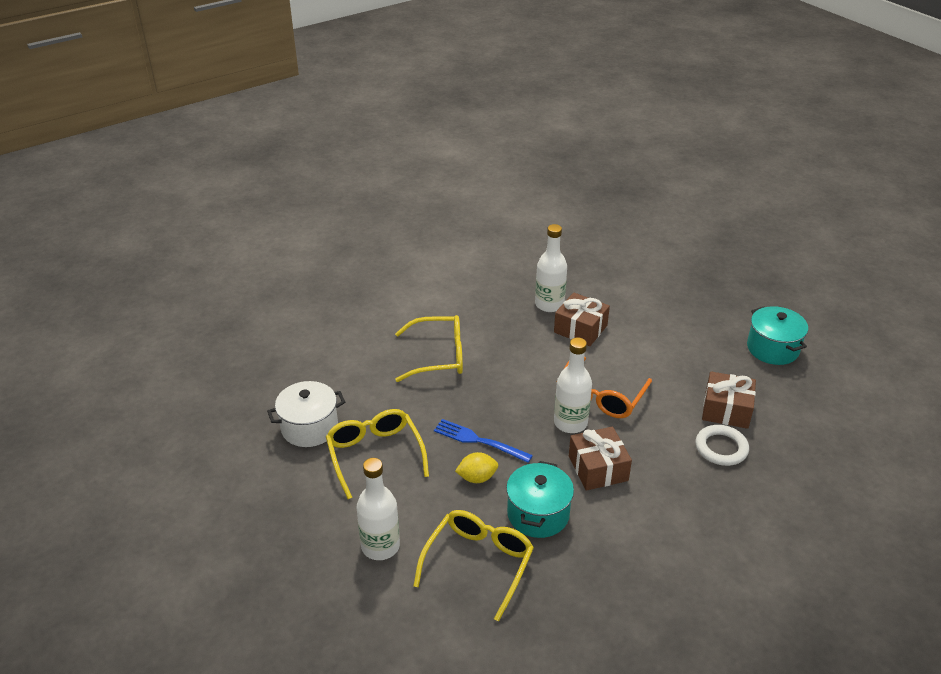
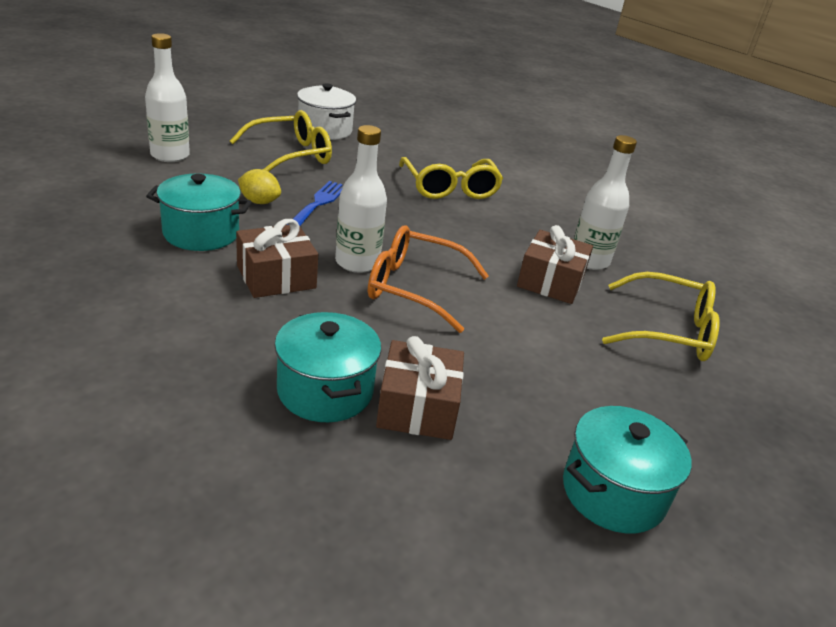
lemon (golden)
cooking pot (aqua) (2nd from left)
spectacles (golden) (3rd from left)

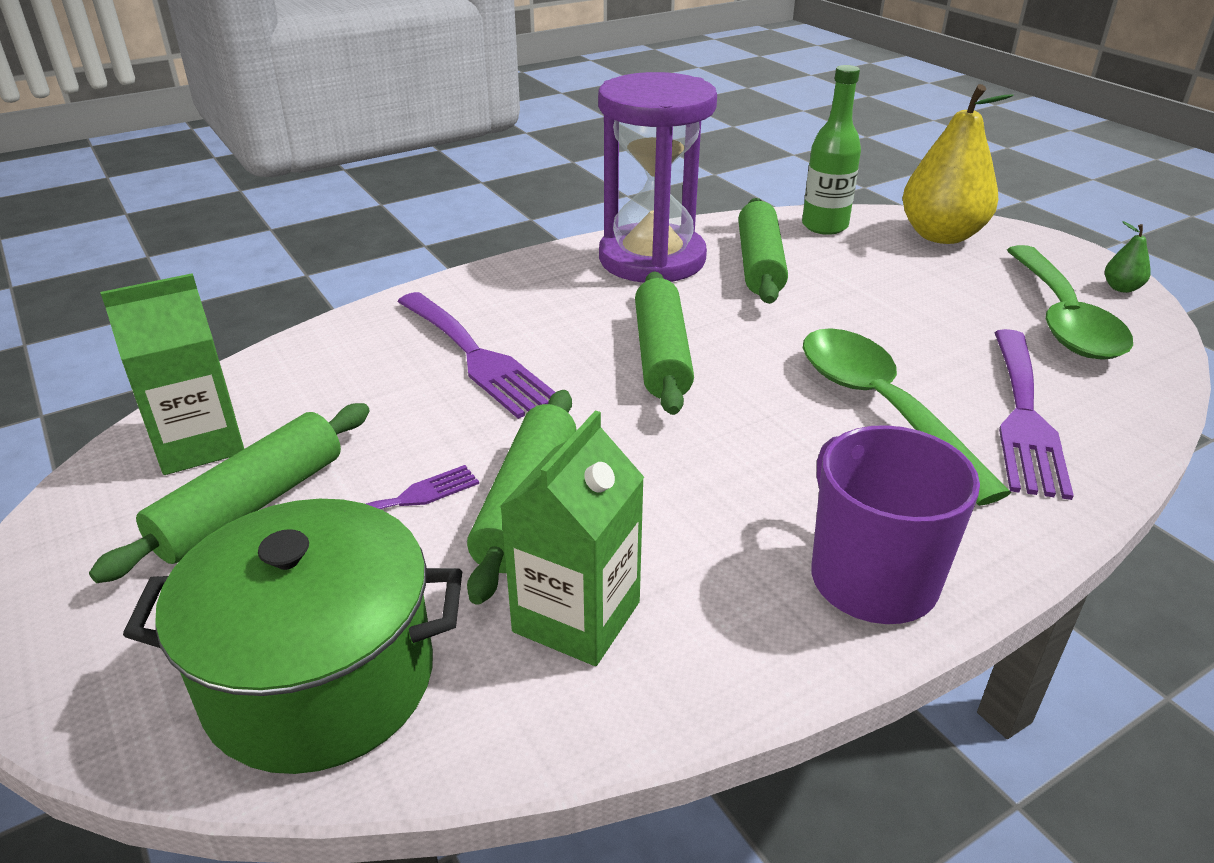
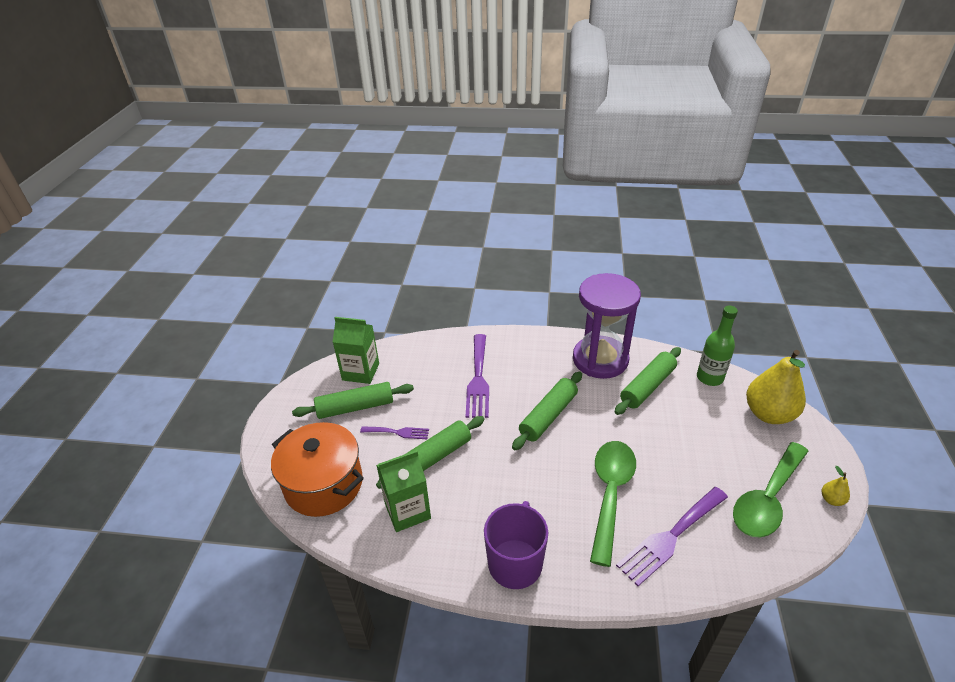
cooking pot (orange-coloured)
toy pear (golden) (2nd from left)

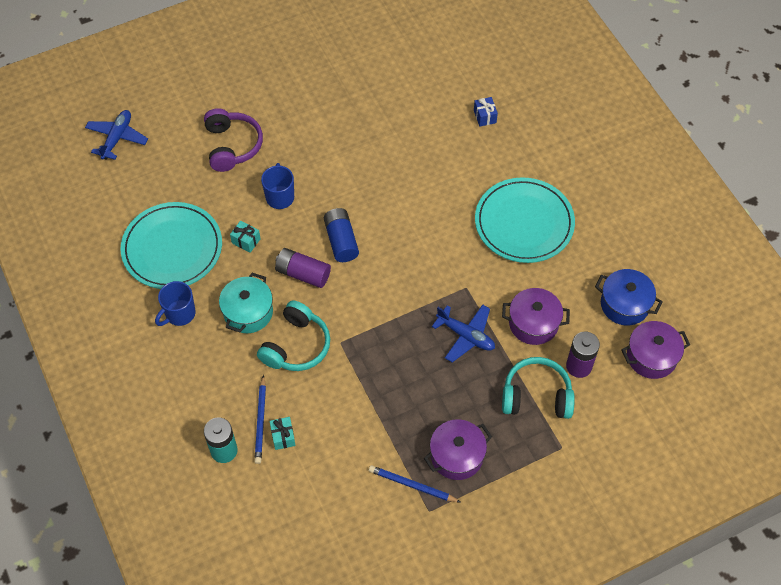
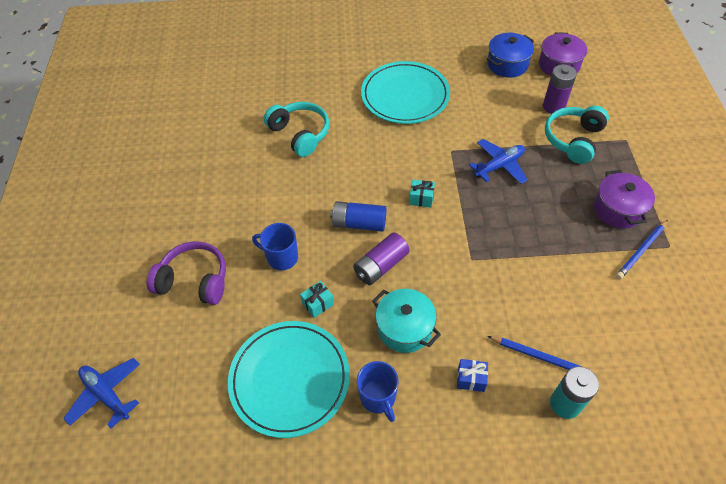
over-ear headphones (aqua) (1st from left)
gift (aqua) (2nd from left)
gift (blue)
cooking pot (violet) (2nd from left in the first image)

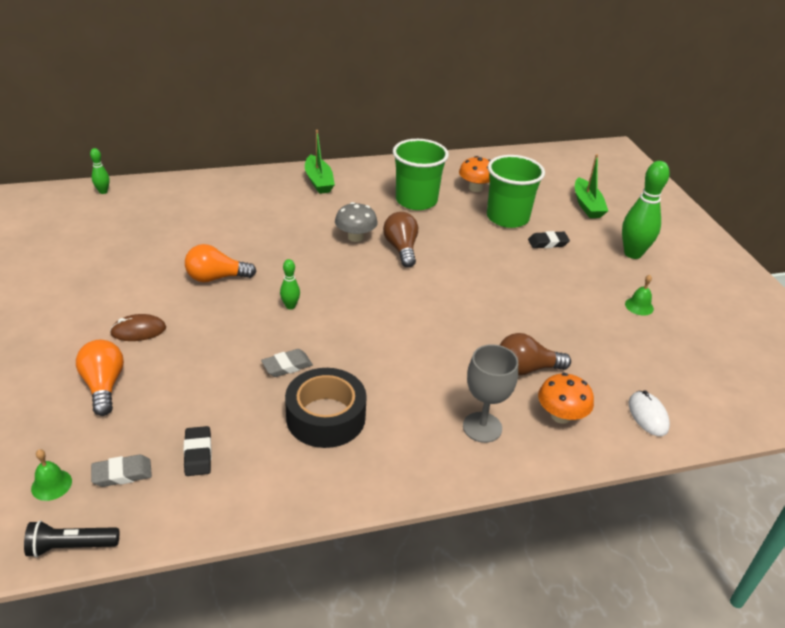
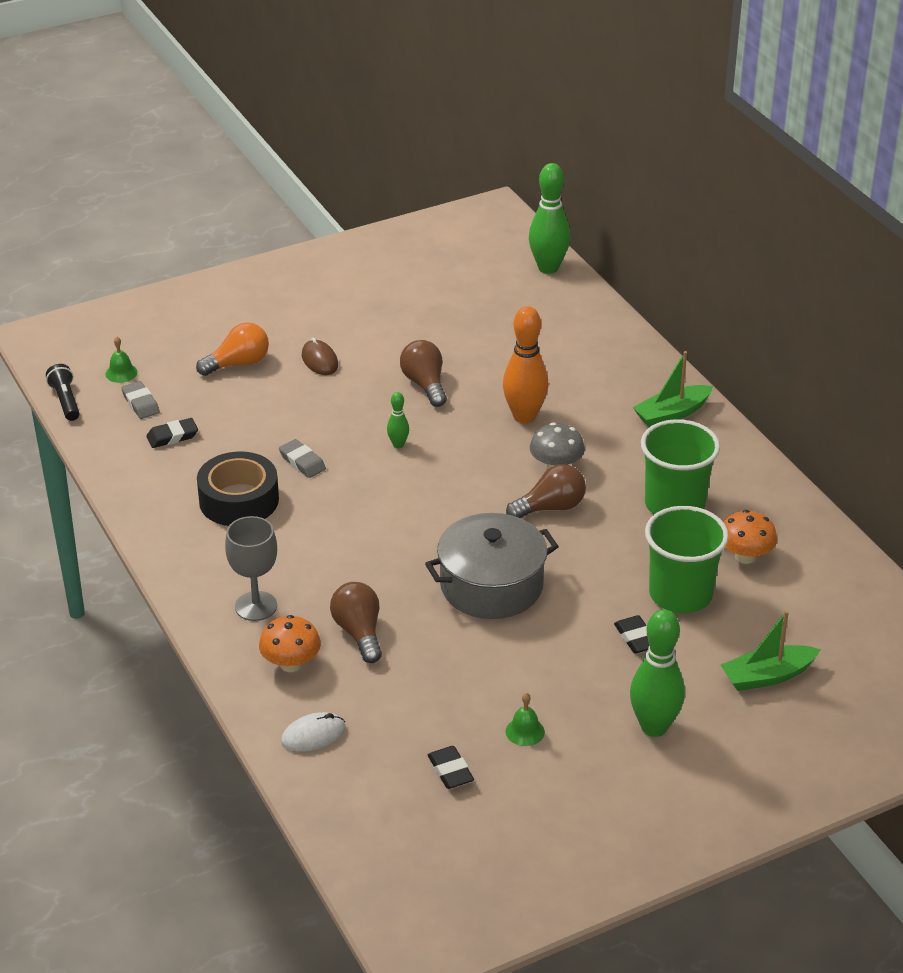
bulb (dark brown) (2nd from left)
cooking pot (ash-grey)
gum eraser (jet-black) (2nd from left)
bowling pin (orange-coloured)
bowling pin (emerald) (2nd from left)

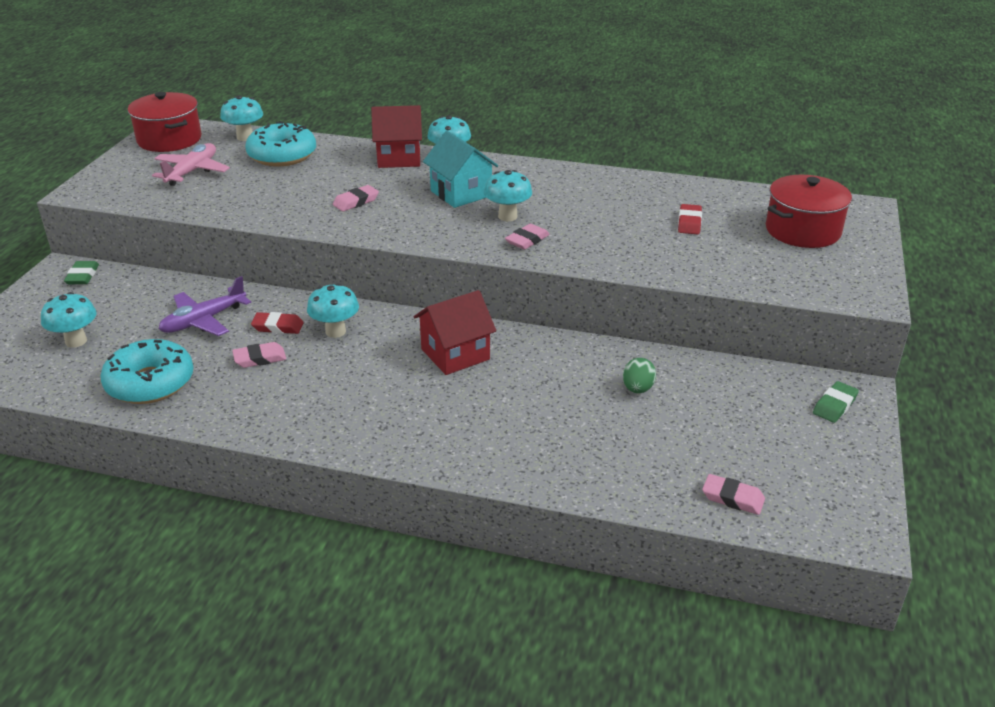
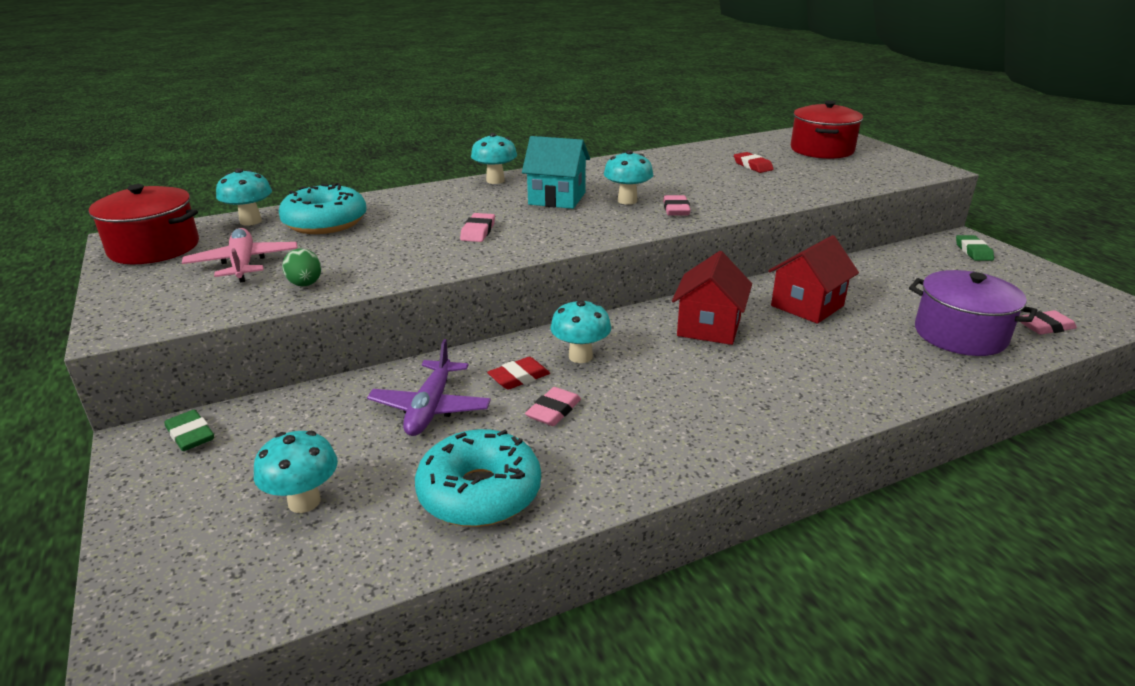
egg shape (emerald)
toy house (crimson) (2nd from left)
cooking pot (violet)

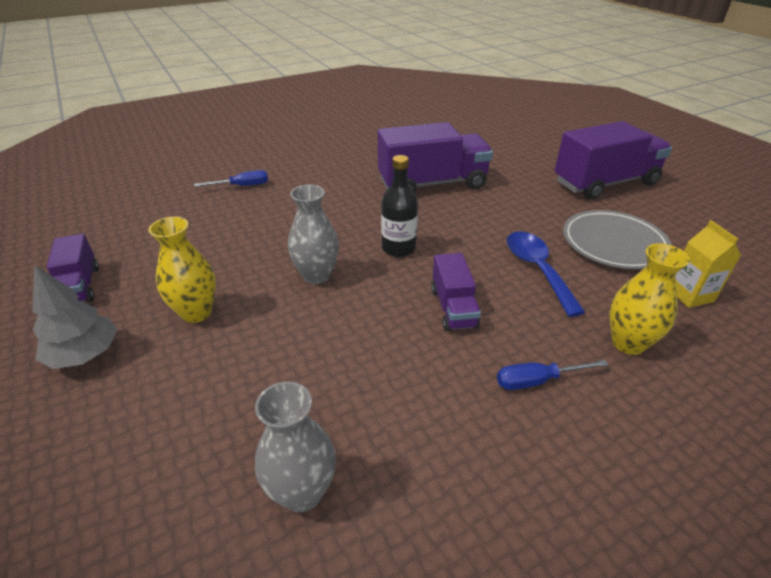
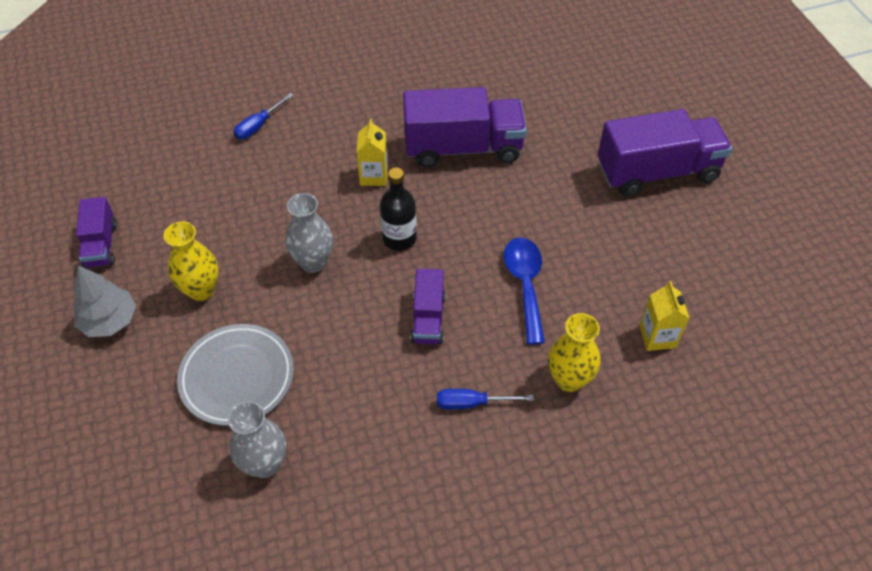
flat dish (ash-grey)
flat screwdriver (blue) (1st from left)
juice carton (golden) (1st from left)

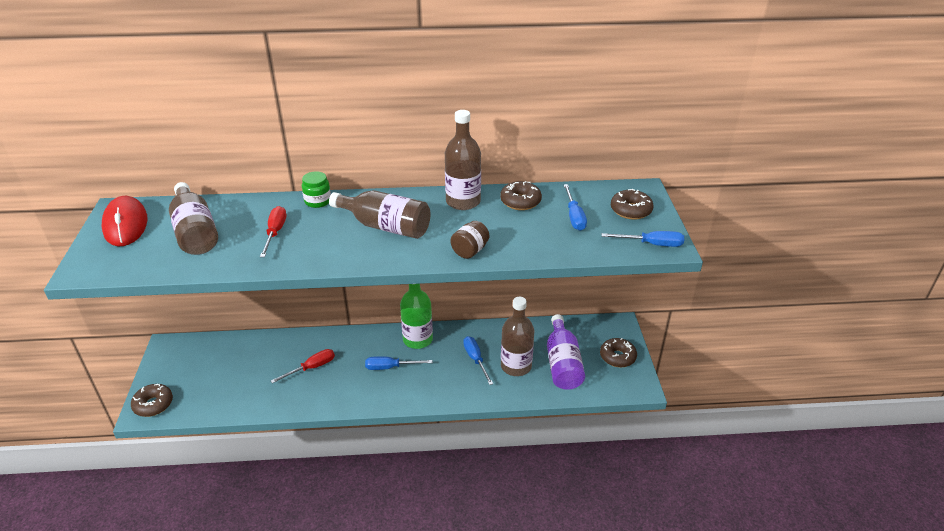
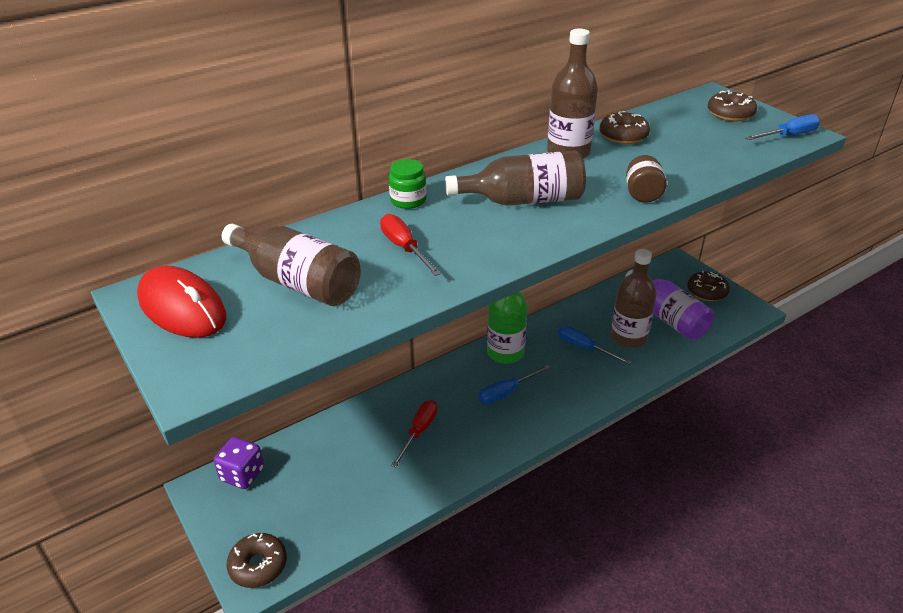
die (violet)
flat screwdriver (blue) (3rd from left in the first image)

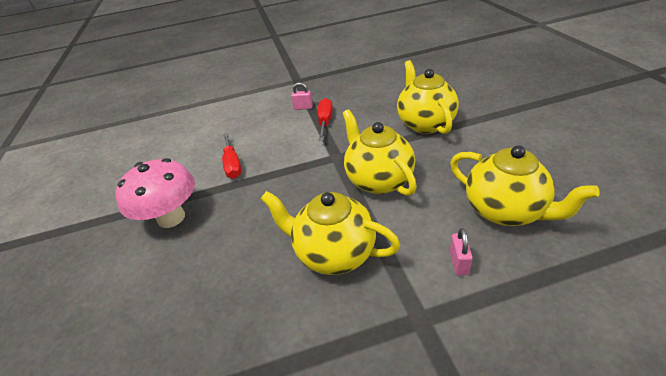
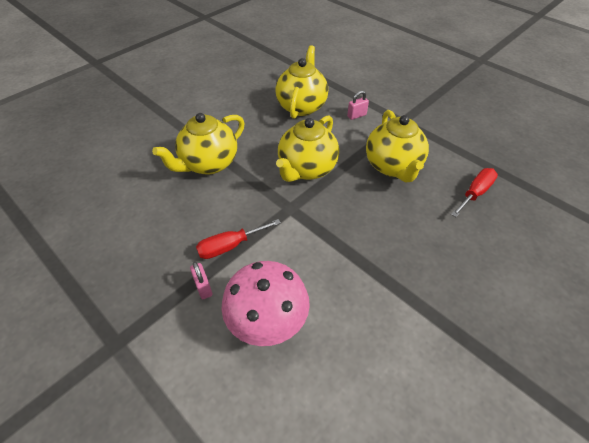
toadstool (rosy)
flat screwdriver (crimson) (2nd from left)

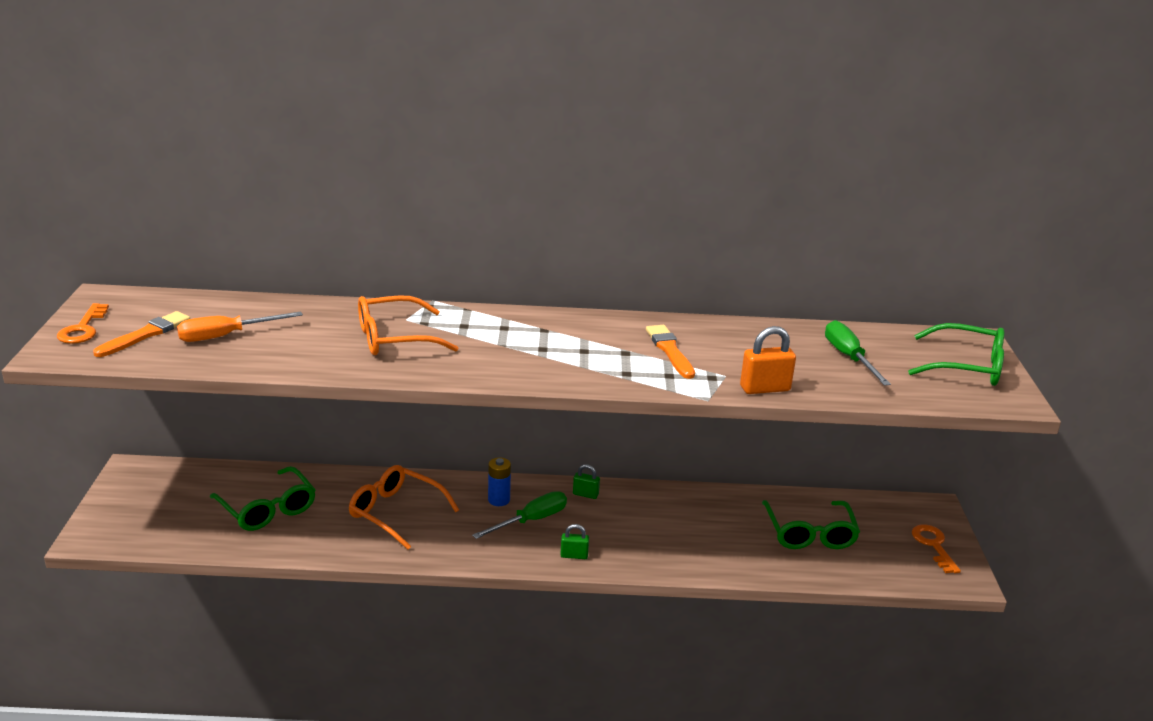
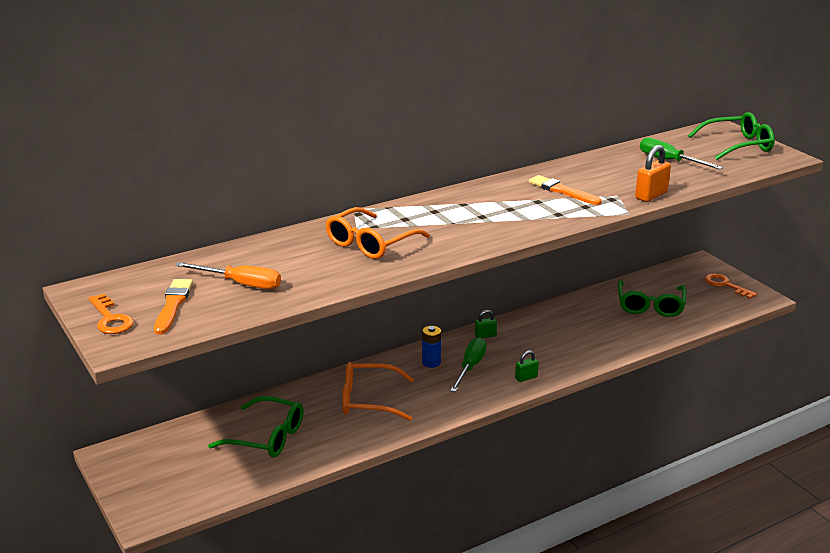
flat screwdriver (orange-coloured)
spectacles (emerald) (2nd from left)

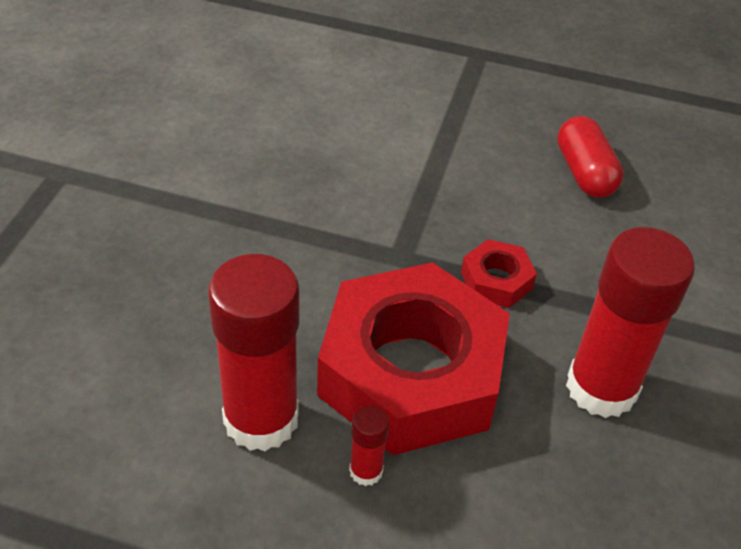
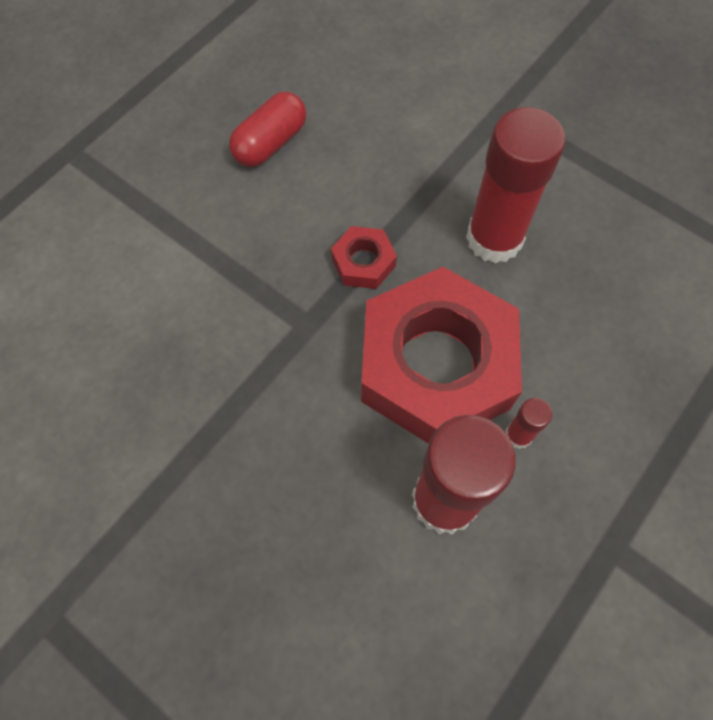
pill (crimson)

